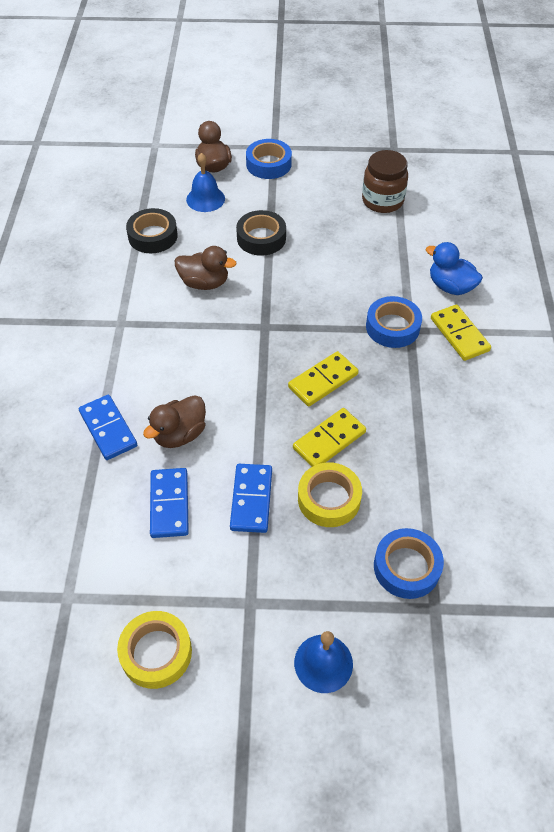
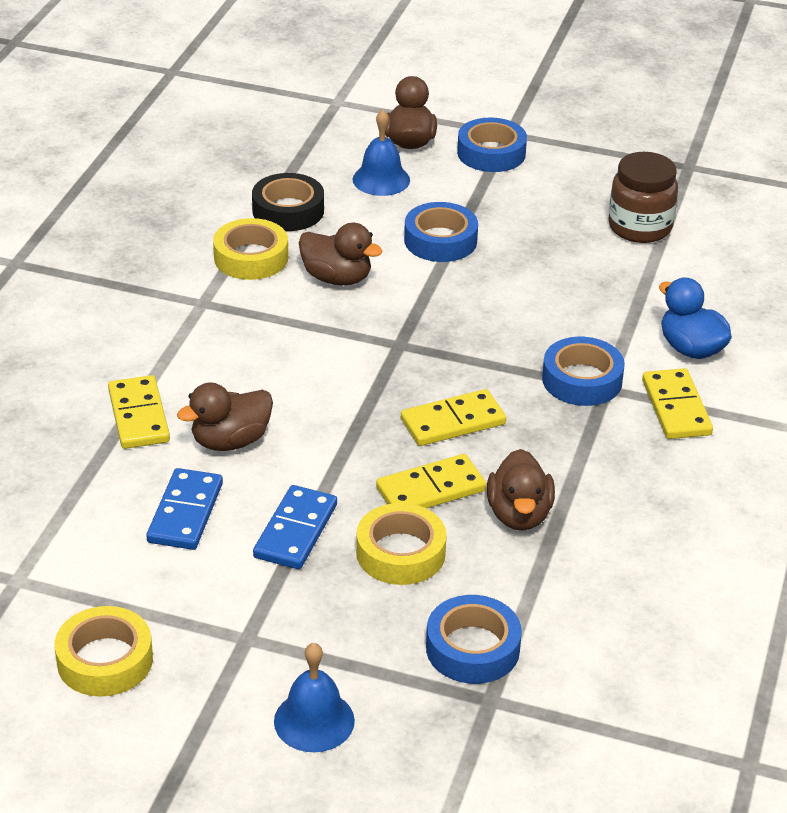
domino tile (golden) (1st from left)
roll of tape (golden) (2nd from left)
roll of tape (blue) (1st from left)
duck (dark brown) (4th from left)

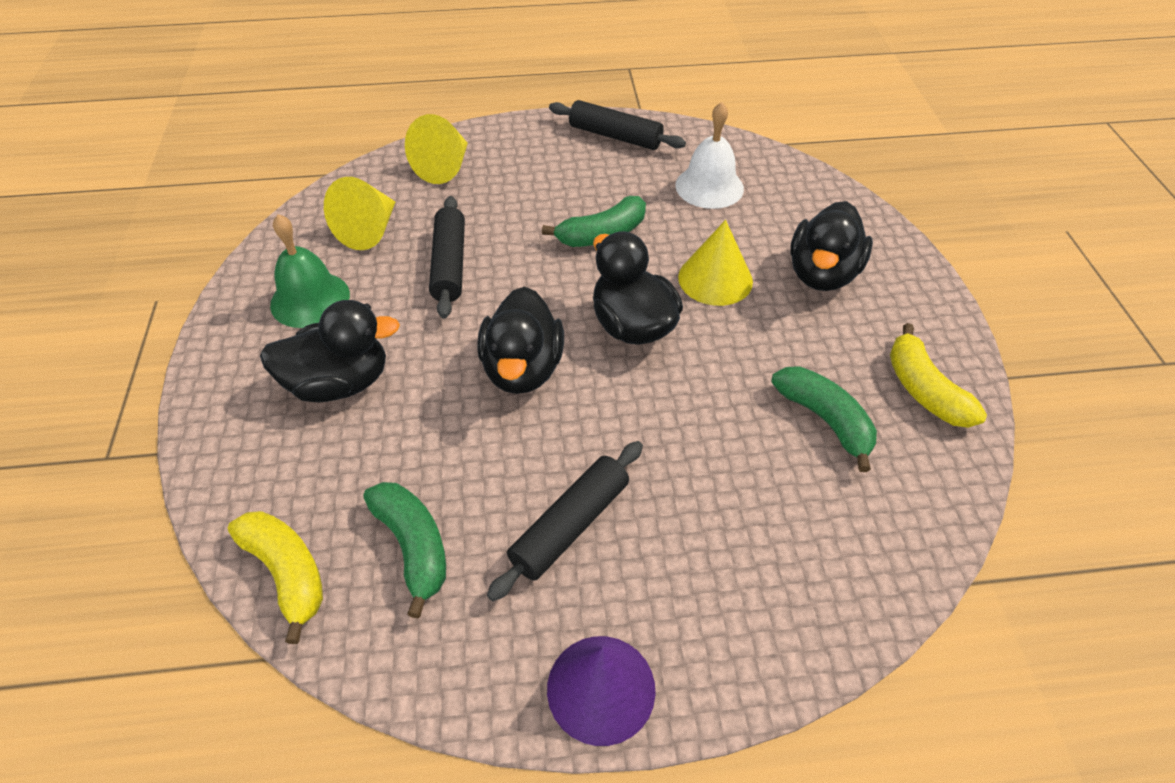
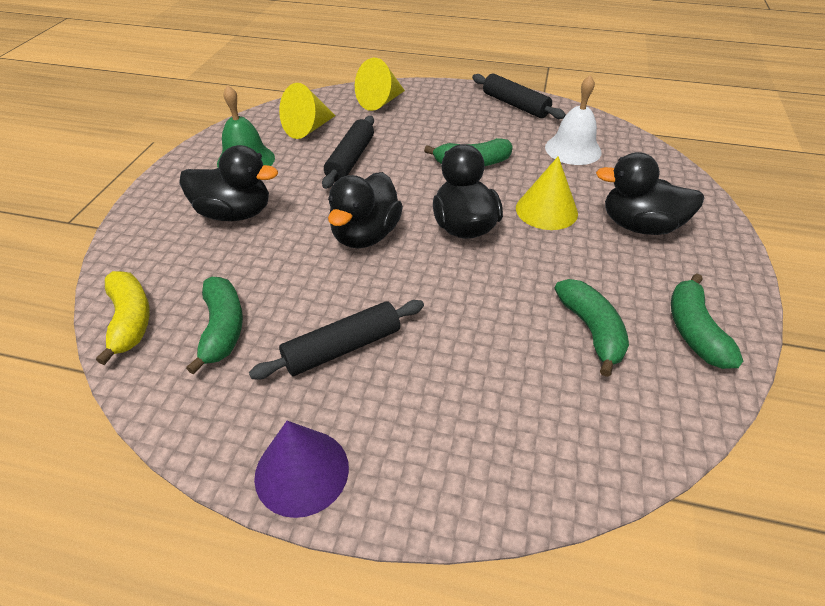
duck (jet-black) (4th from left)
banana fruit (emerald) (4th from left)

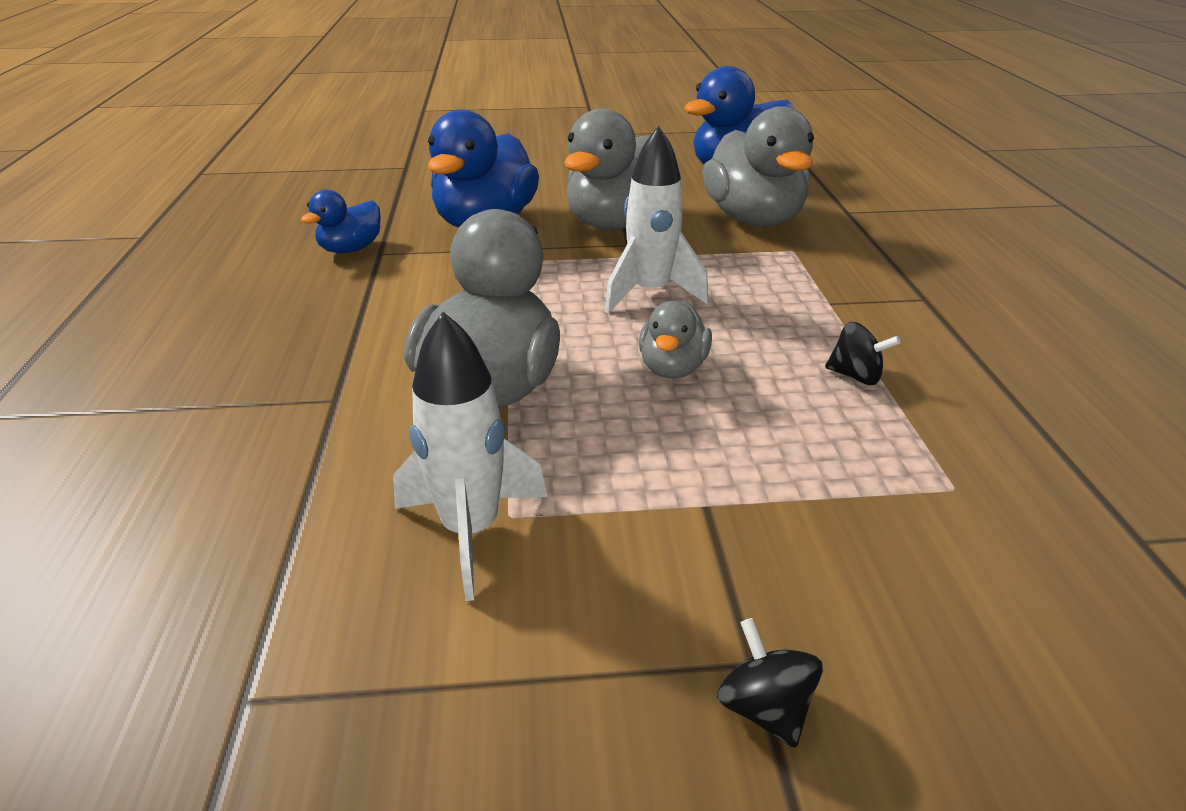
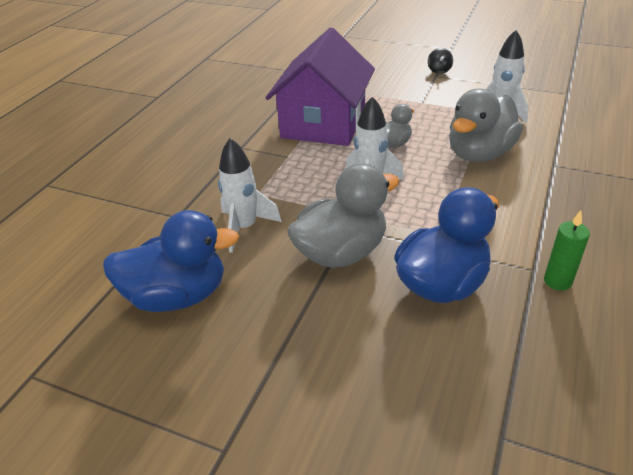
rocket (snow-white) (1st from left)
toy house (violet)
candle (emerald)

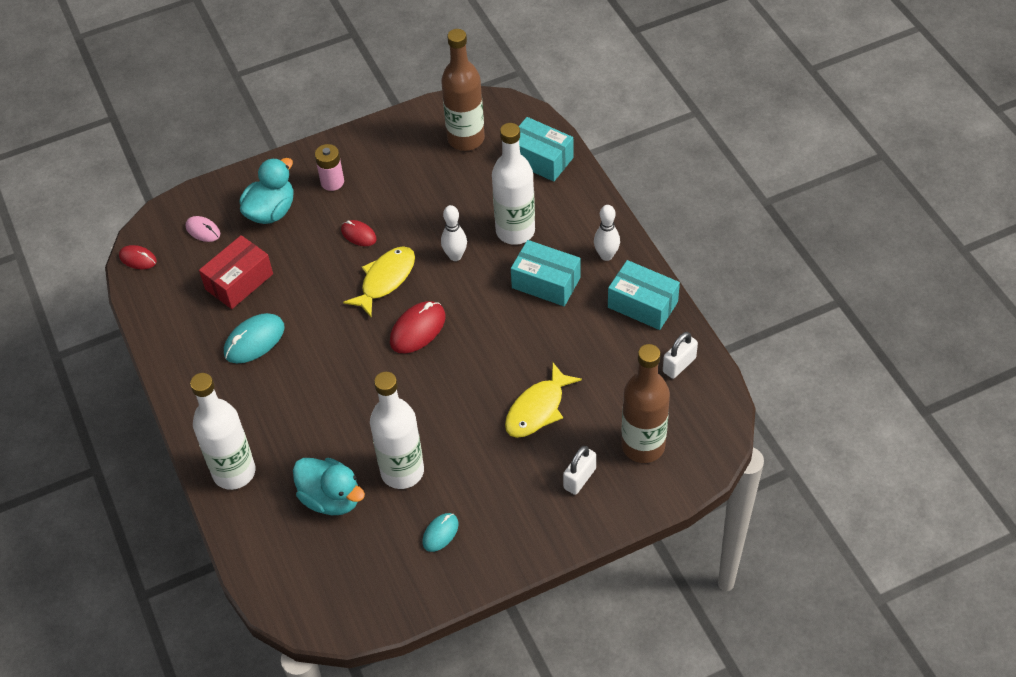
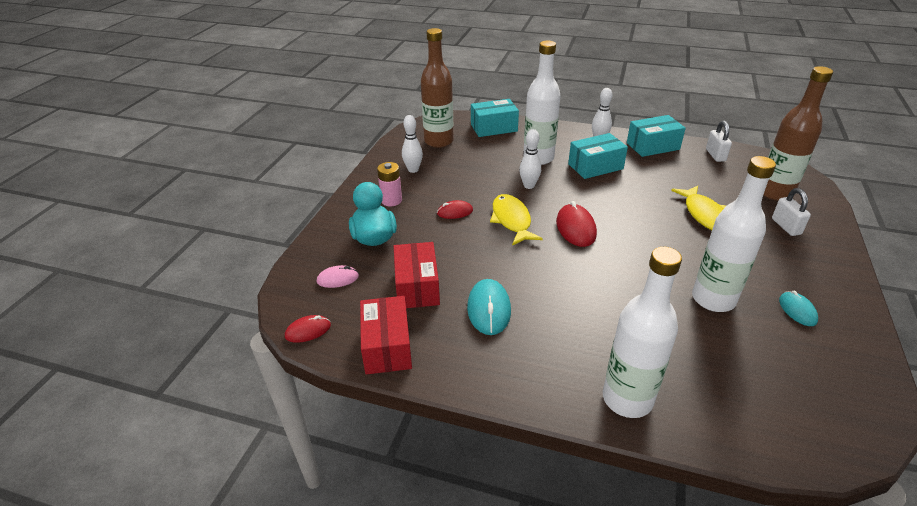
package (crimson) (1st from left)
bowling pin (snow-white) (1st from left)
duck (aqua) (2nd from left in the first image)

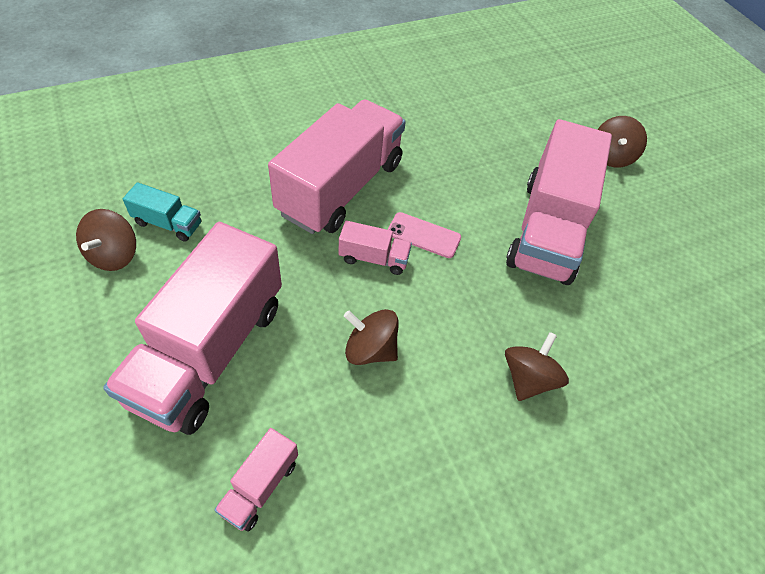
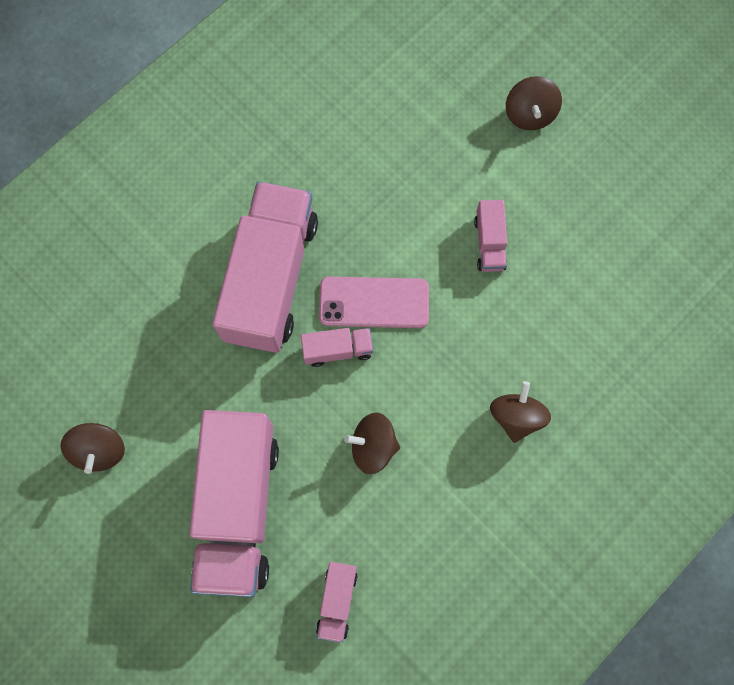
smartphone (rosy)
lorry (rosy) (5th from left)
lorry (aqua)

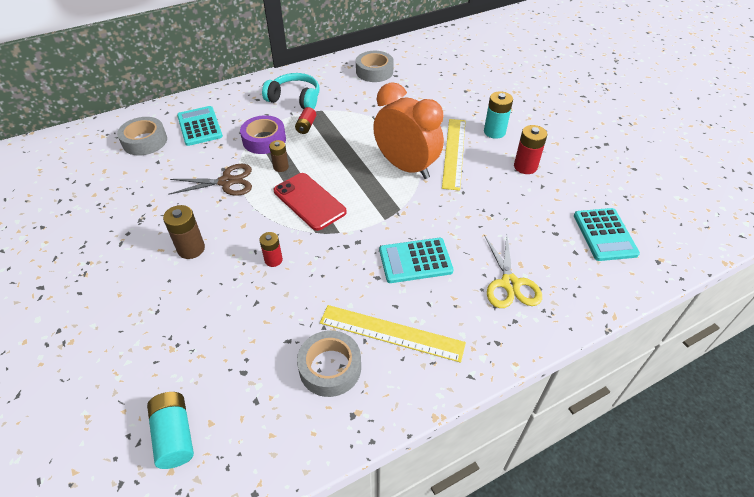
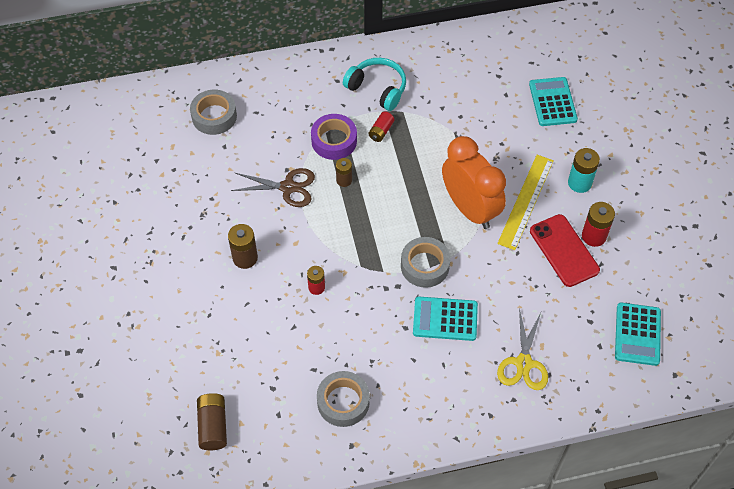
AA battery (dark brown) (1st from left)
roll of tape (ash-grey) (3rd from left)
adding machine (aqua) (2nd from left)
smartphone (crimson)
measuring stick (golden) (1st from left in the first image)

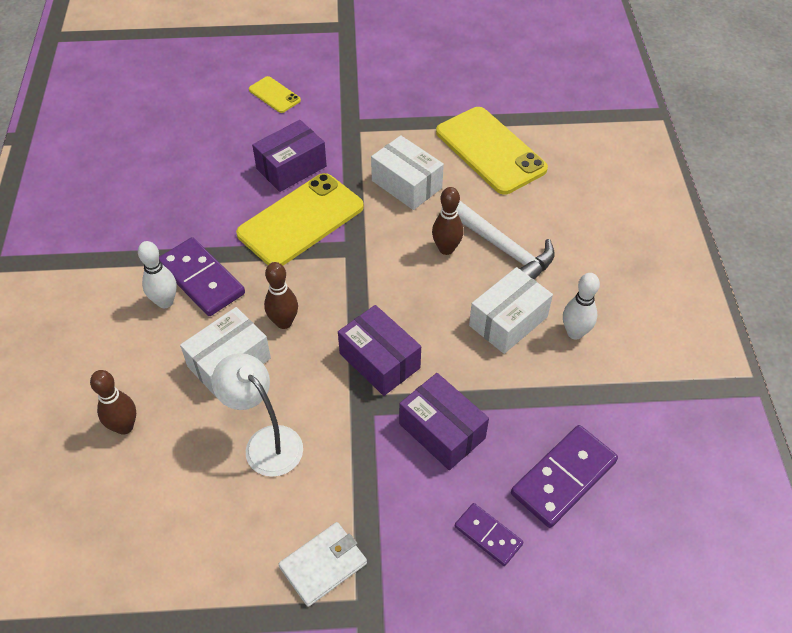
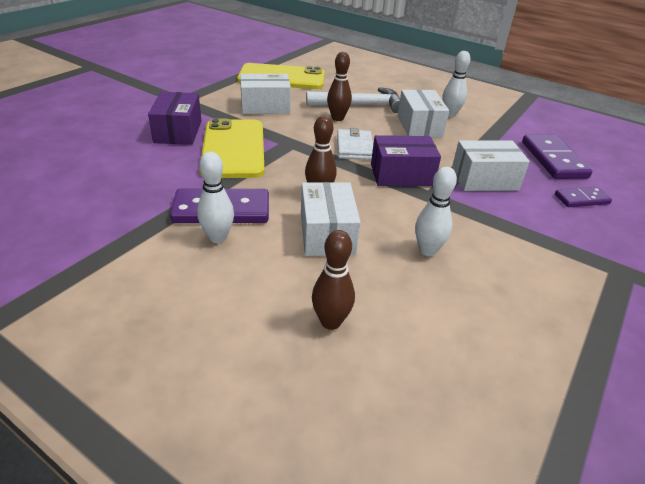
wallet (snow-white)
bowling pin (snow-white) (2nd from left)
package (snow-white) (4th from left)
smartphone (golden) (1st from left in the first image)

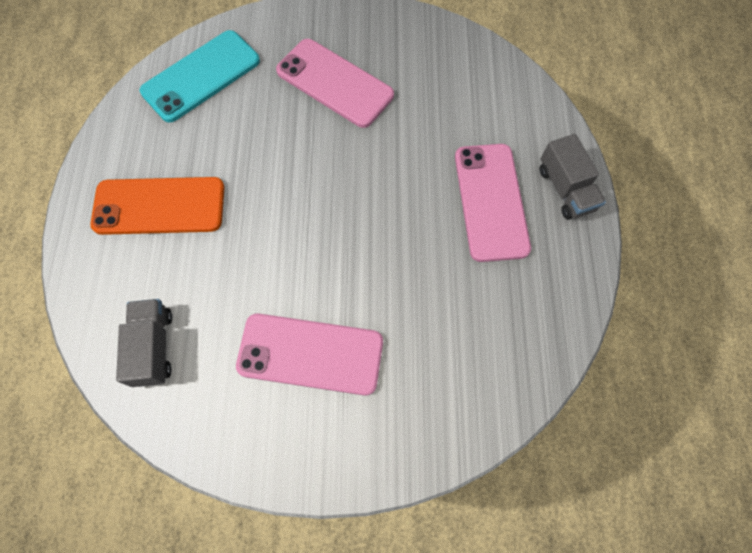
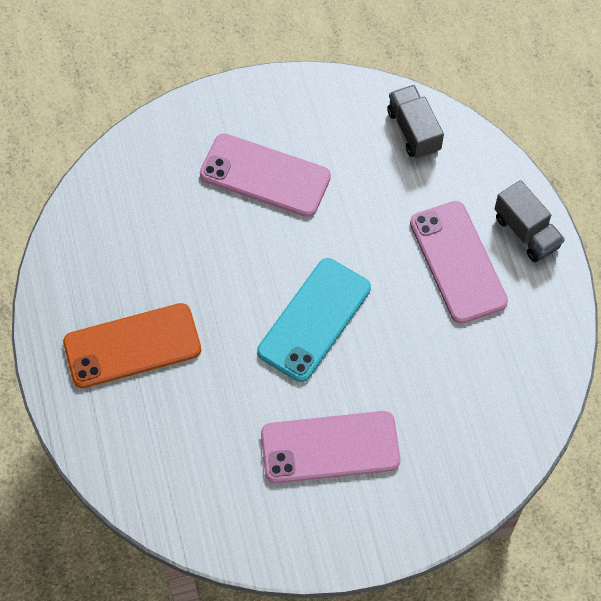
smartphone (aqua)
lorry (ash-grey) (1st from left)

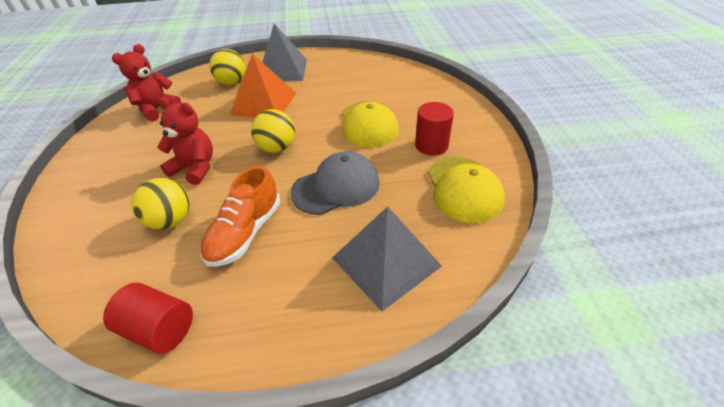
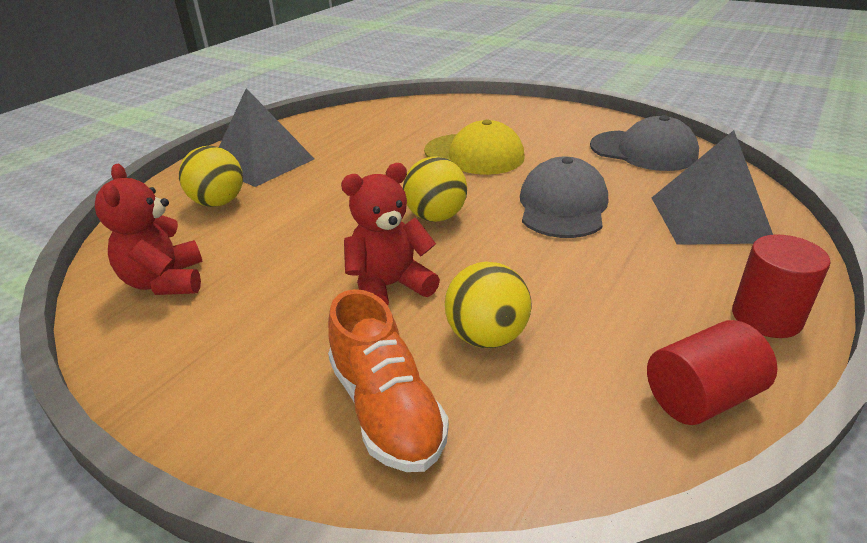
sneaker (orange-coloured)
baseball cap (ash-grey) (2nd from left)
cylinder shape (crimson) (2nd from left)
solid pyramid (orange-coloured)

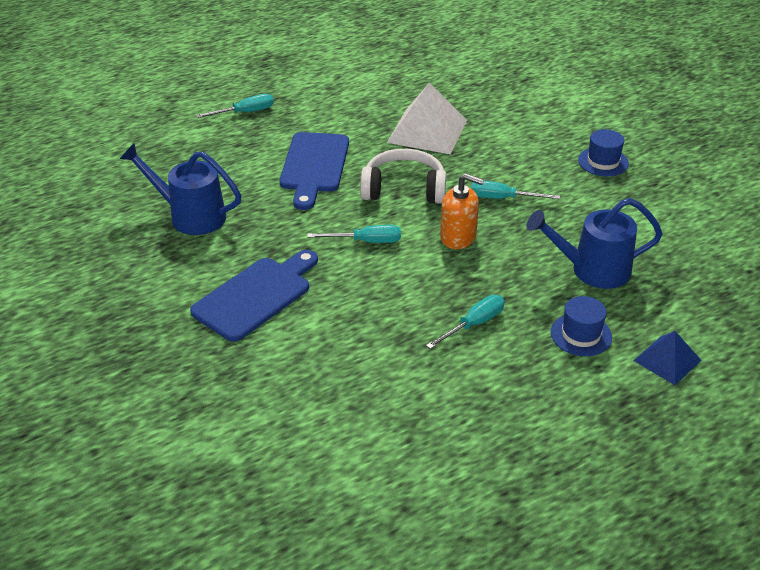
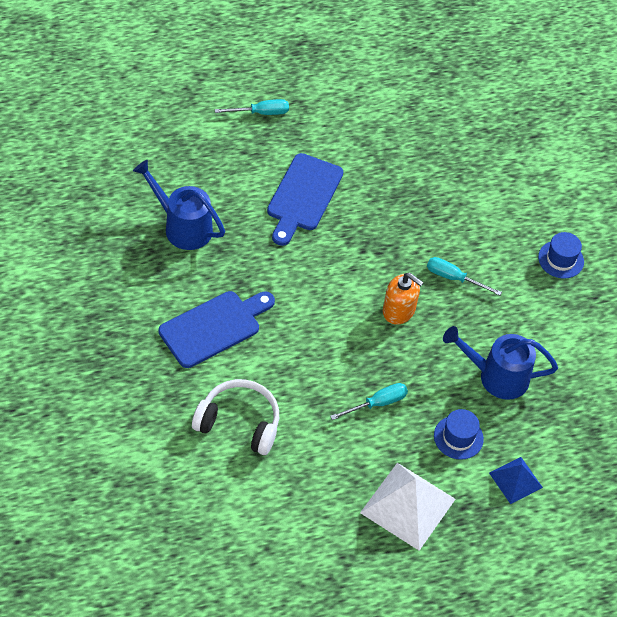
over-ear headphones (snow-white)
solid pyramid (snow-white)
flat screwdriver (aqua) (2nd from left in the first image)

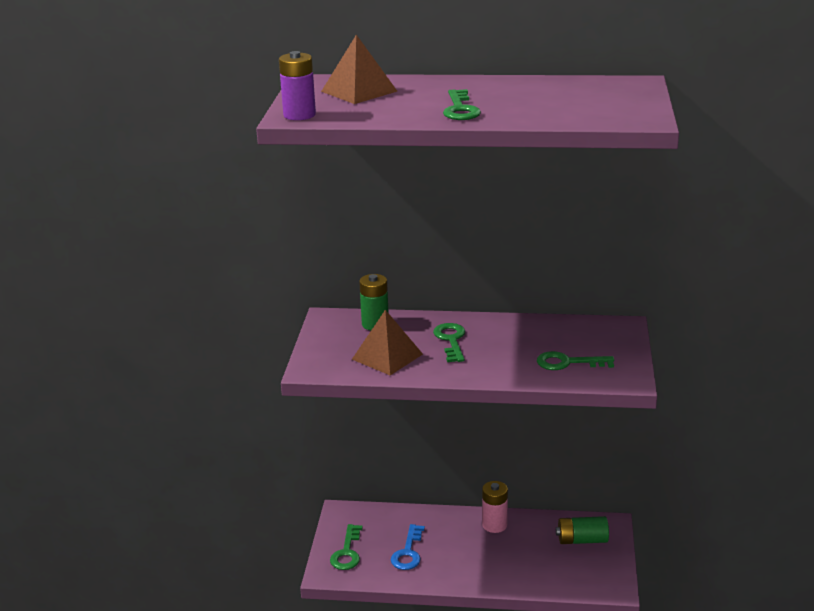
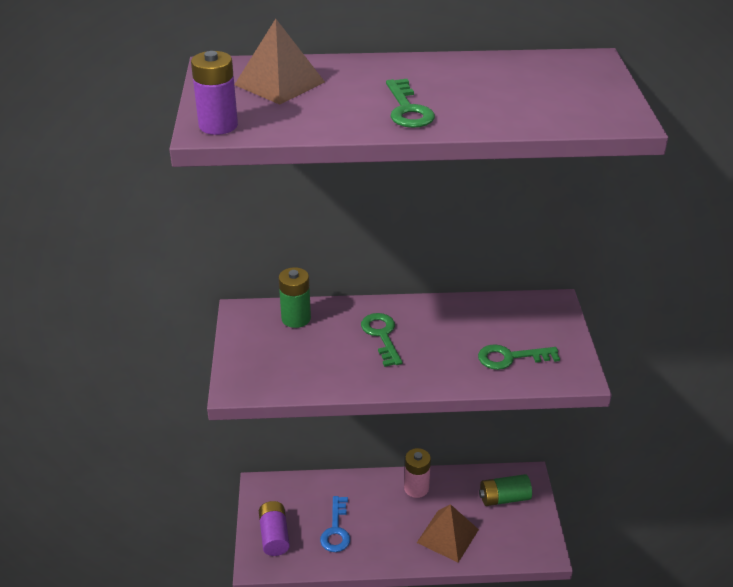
AA battery (violet) (2nd from left)
solid pyramid (dark brown) (2nd from left)

